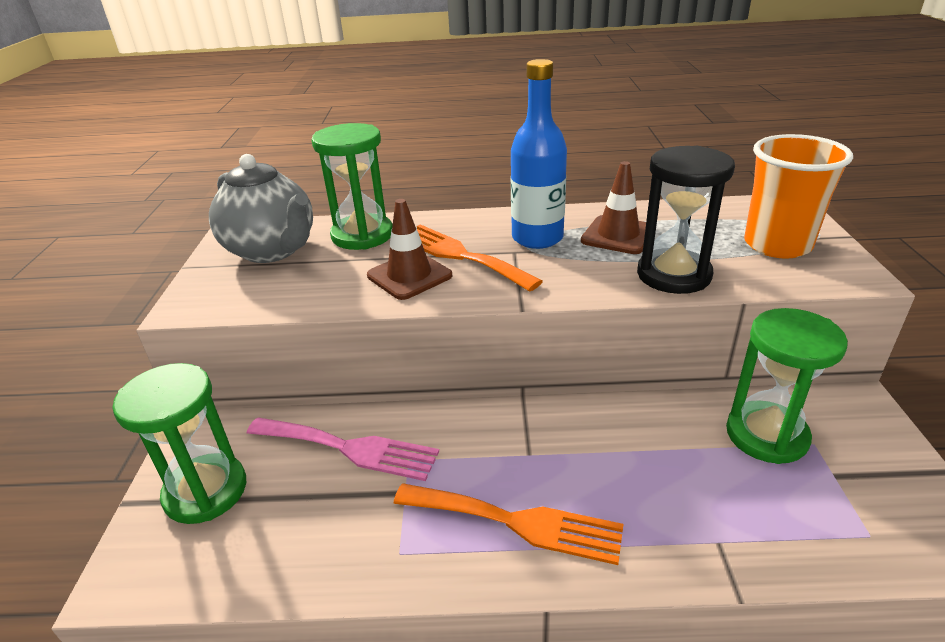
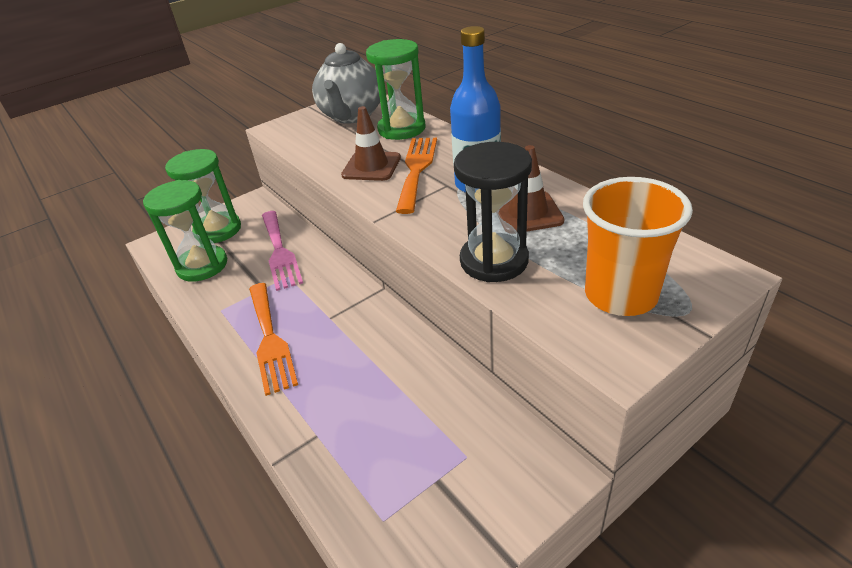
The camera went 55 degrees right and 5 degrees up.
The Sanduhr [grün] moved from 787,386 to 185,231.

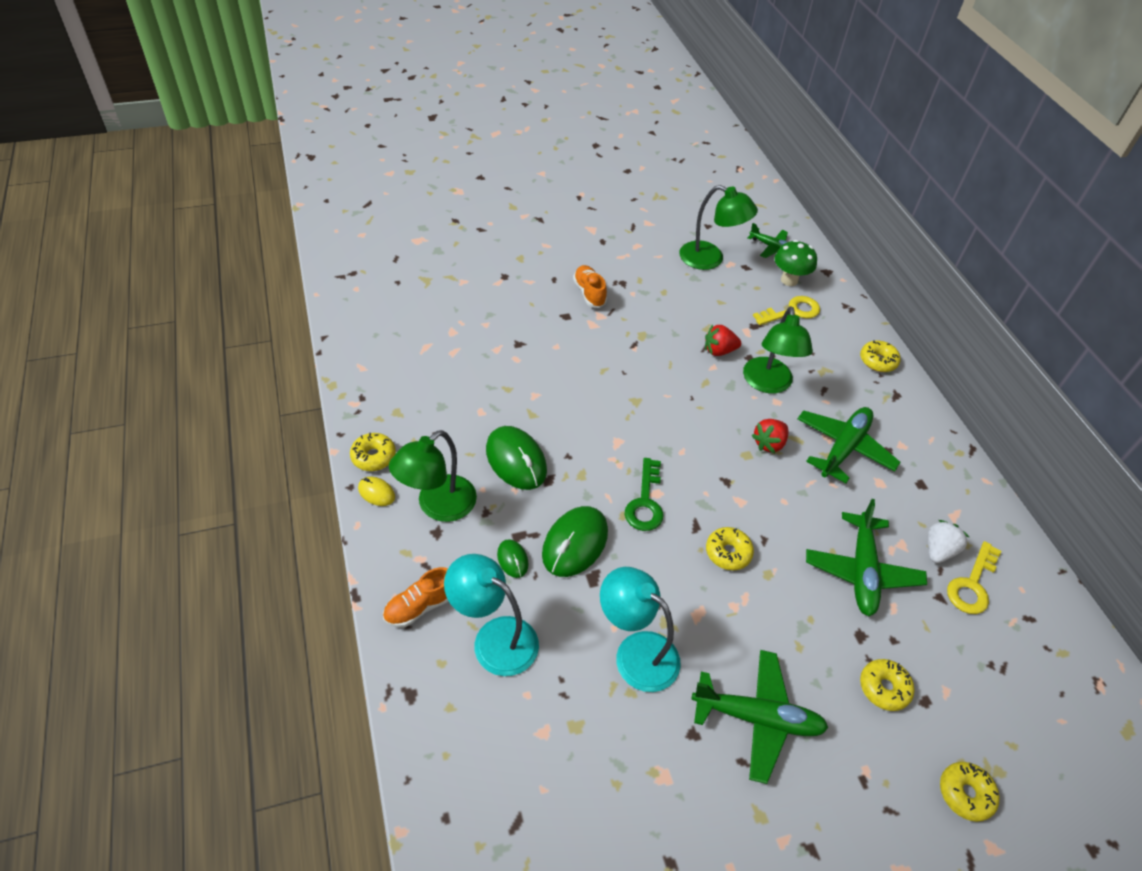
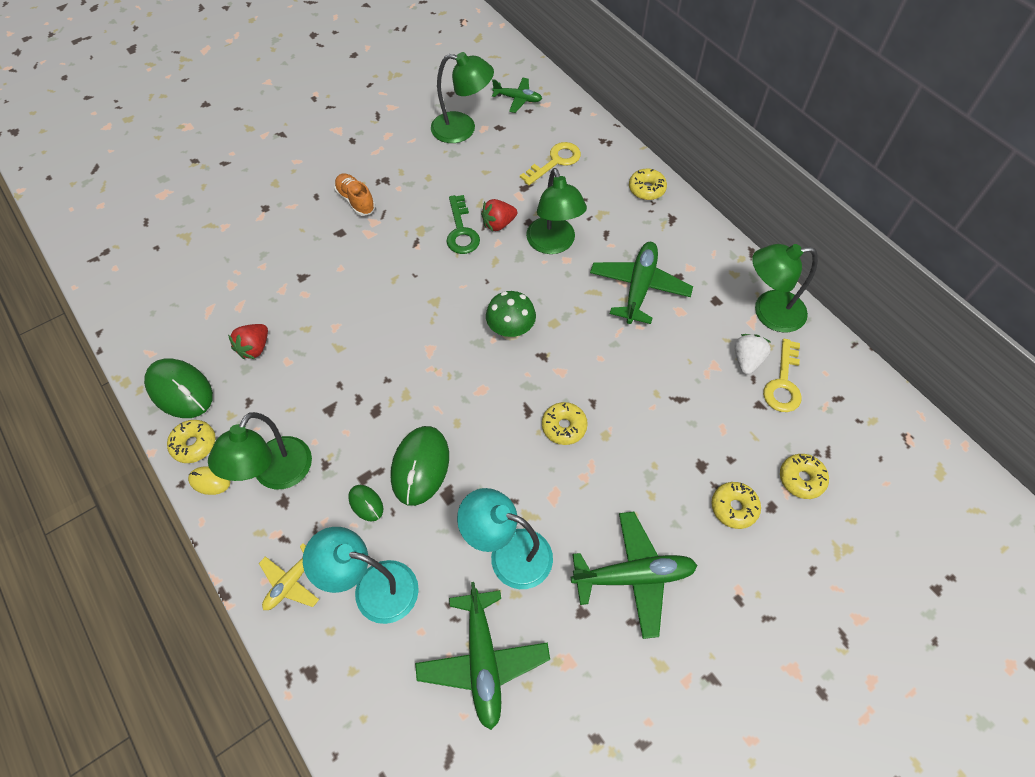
The camera went 15 degrees left and 10 degrees up.
The Lampe [grün] at 785,288 appeared.
The Computermaus [grün] moved from 516,458 to 178,388.
The Schlüssel [grün] moved from 644,494 to 463,224.
The Erdbeere [rot] moved from 769,436 to 248,341.
The Pilz [grün] moved from 795,263 to 511,315.
The Flugzeug [grün] moved from 866,557 to 482,656.
The Donut [gelb] moved from 969,792 to 804,476.
The Schuh [orange] at 415,597 was replaced by the Flugzeug [gelb] at 289,576.

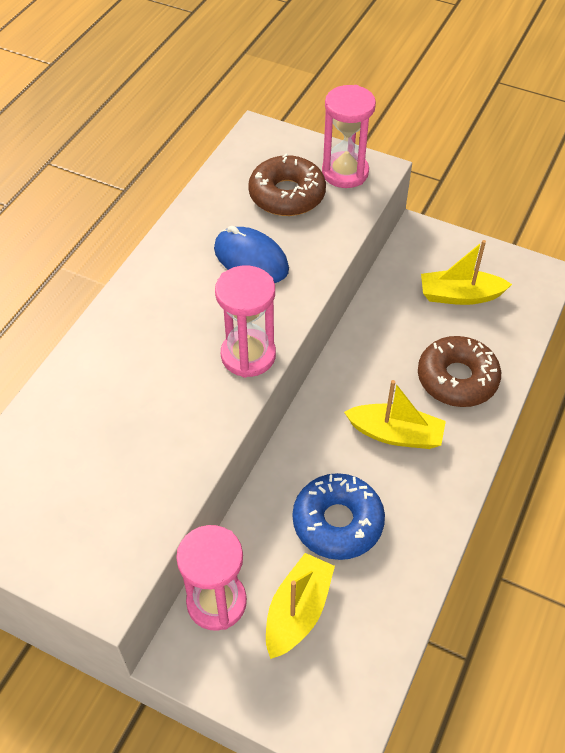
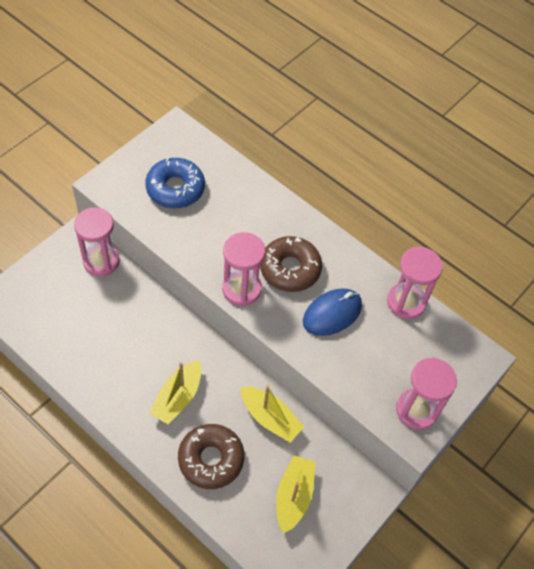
The camera went 100 degrees right and 5 degrees up.
The Sanduhr [rosa] at 415,283 appeared.
The Donut [braun] moved from 287,184 to 291,264.
The Boot [gelb] moved from 300,606 to 272,413.
The Donut [blau] moved from 339,516 to 175,183.

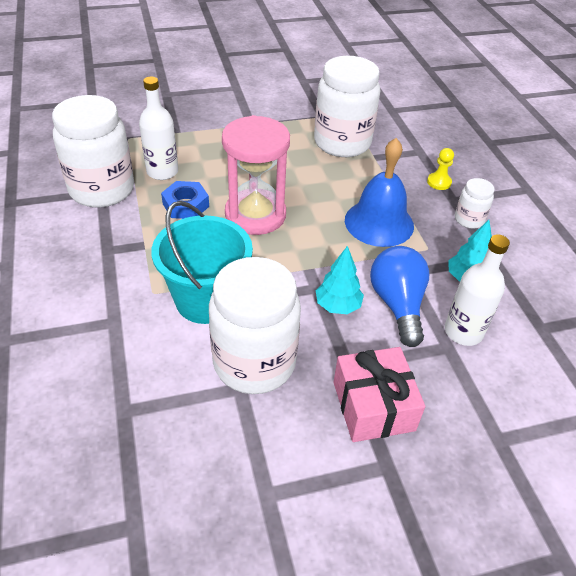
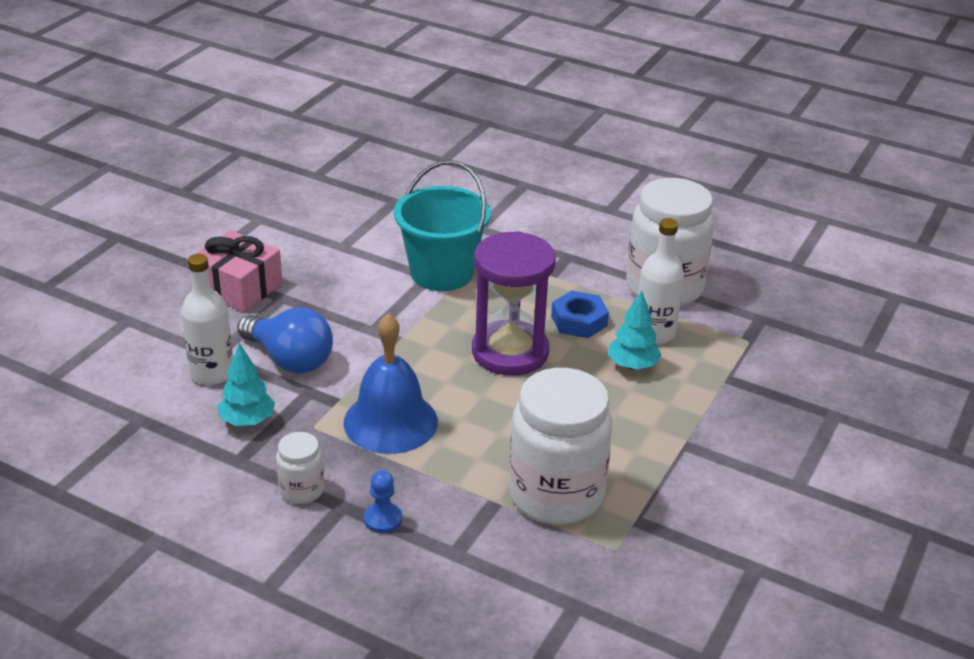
The camera went 135 degrees right and 10 degrees down.
The Einmachglas [weiß] at 255,325 disappeared.
The Baum [türkis] moved from 340,280 to 635,330.
The Sanduhr [rosa] at 256,175 became the Sanduhr [lila] at 514,303.
The Bauer [gelb] at 440,169 became the Bauer [blau] at 383,501.

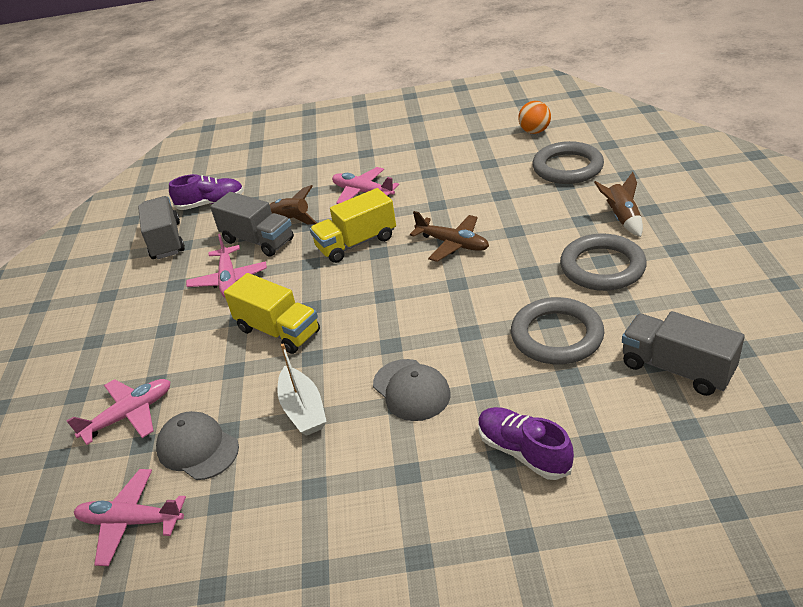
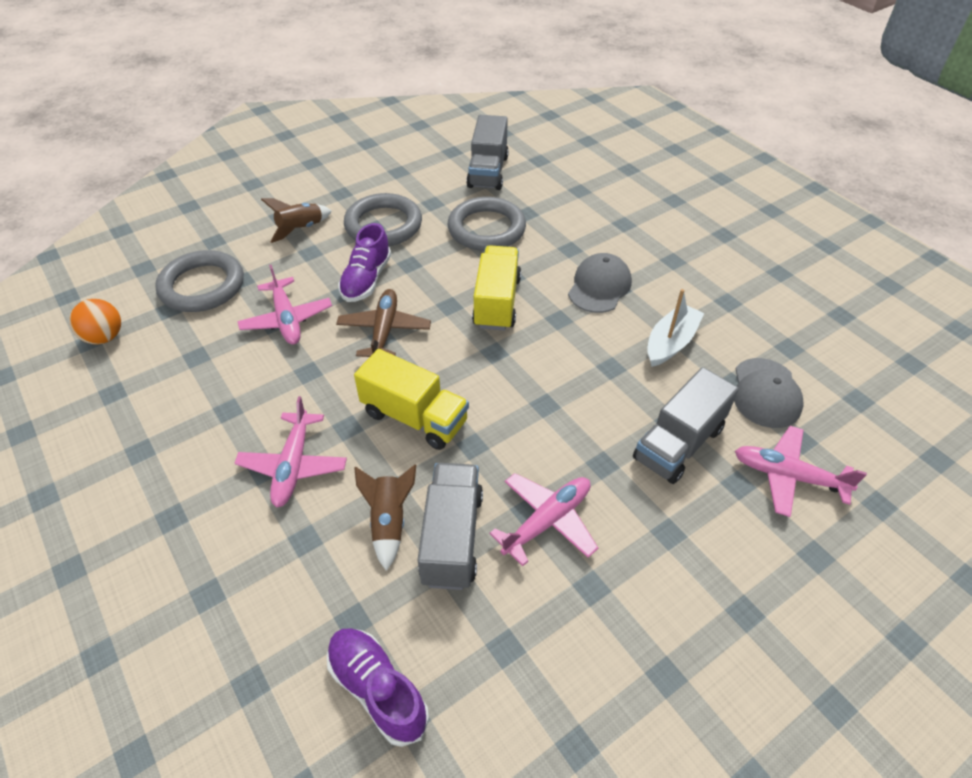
The camera went 125 degrees left and 10 degrees up.
The Flugzeug [rosa] moved from 130,517 to 284,305.
The Lastwagen [grau] moved from 161,227 to 686,425.
The Lastwagen [gelb] moved from 272,313 to 496,288.
The Schuh [lila] moved from 526,443 to 364,262.

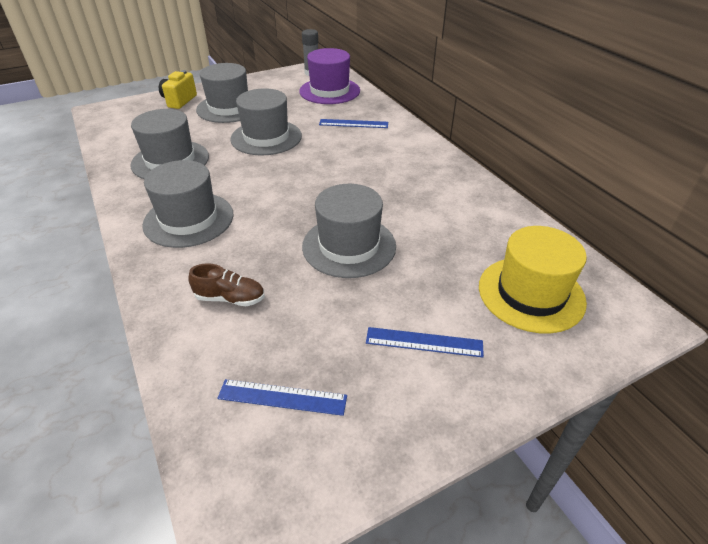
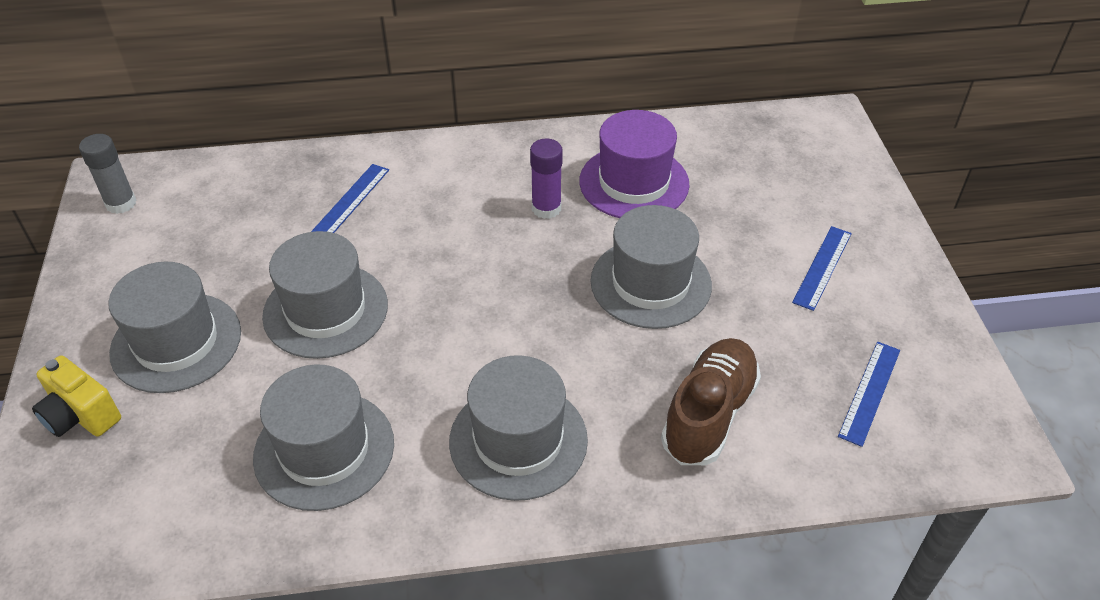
The camera went 70 degrees left and 5 degrees up.
The Hut [gelb] at 533,279 disappeared.
The Klebestift [lila] at 546,179 appeared.
The Hut [lila] moved from 329,76 to 634,164.
The Schuh [braun] at 226,284 changed to 1.68 times the size.

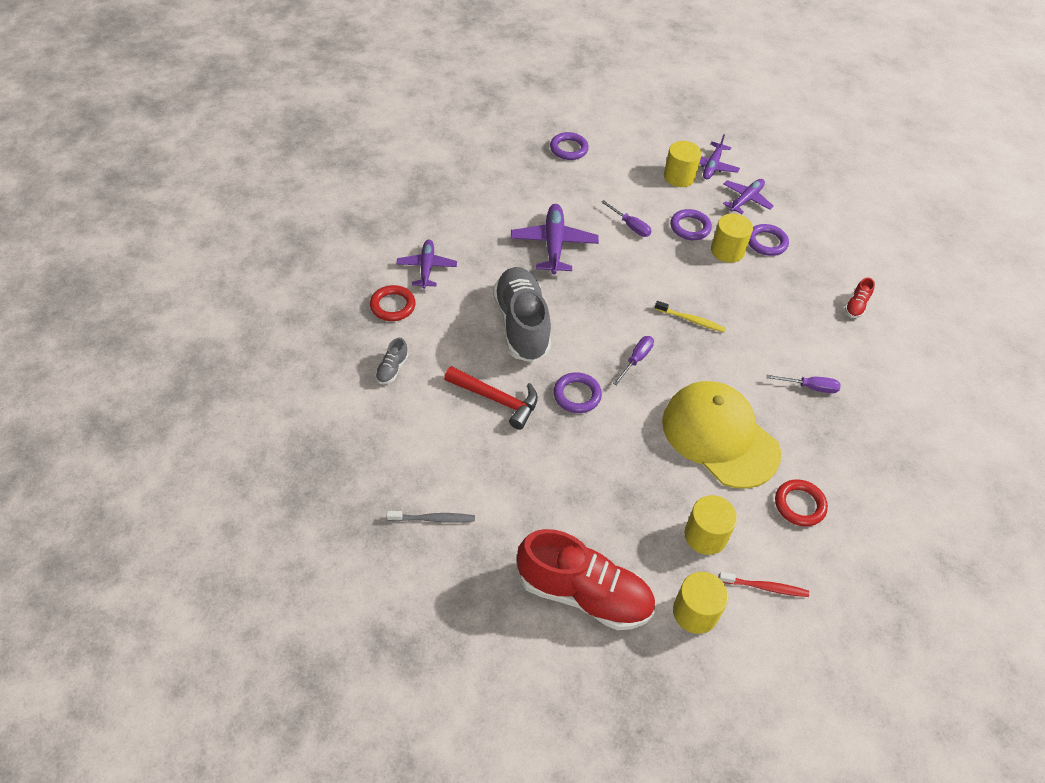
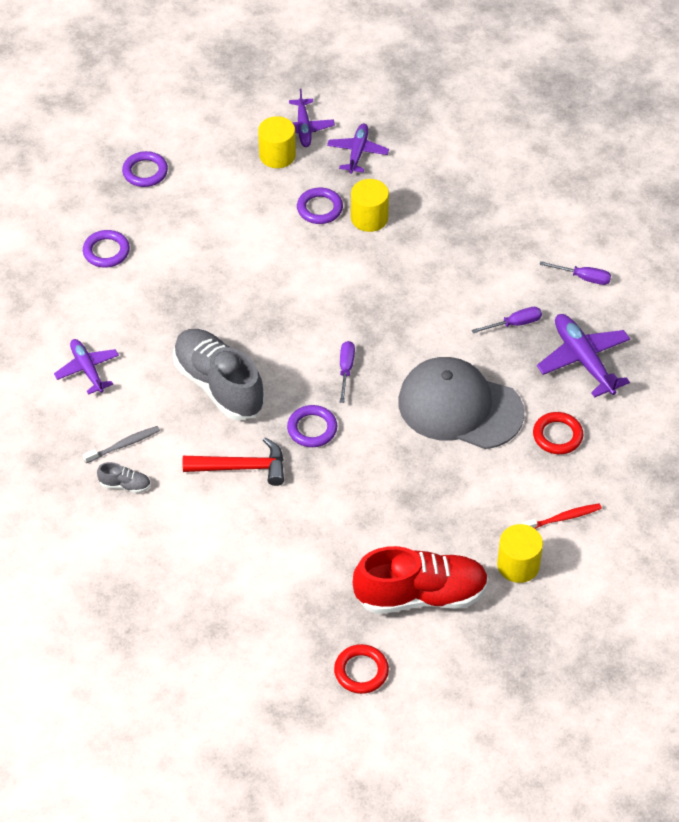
The camera went 25 degrees left and 0 degrees up.
The Zahnbürste [gelb] at 690,316 disappeared.
The Vollzylinder [gelb] at 710,525 disappeared.
The Schuh [rot] at 860,298 disappeared.
The Ring [rot] moved from 393,303 to 361,669.
The Zahnbürste [grau] moved from 431,517 to 121,444.
The Flugzeug [lila] moved from 555,239 to 583,355.
The Schraubenzieher [lila] moved from 626,218 to 575,273.
The Ring [lila] moved from 768,240 to 106,249.
The Kappe [gelb] at 721,435 became the Kappe [grau] at 461,403.
The Schuh [grau] at 392,361 turned 75 degrees counterclockwise.

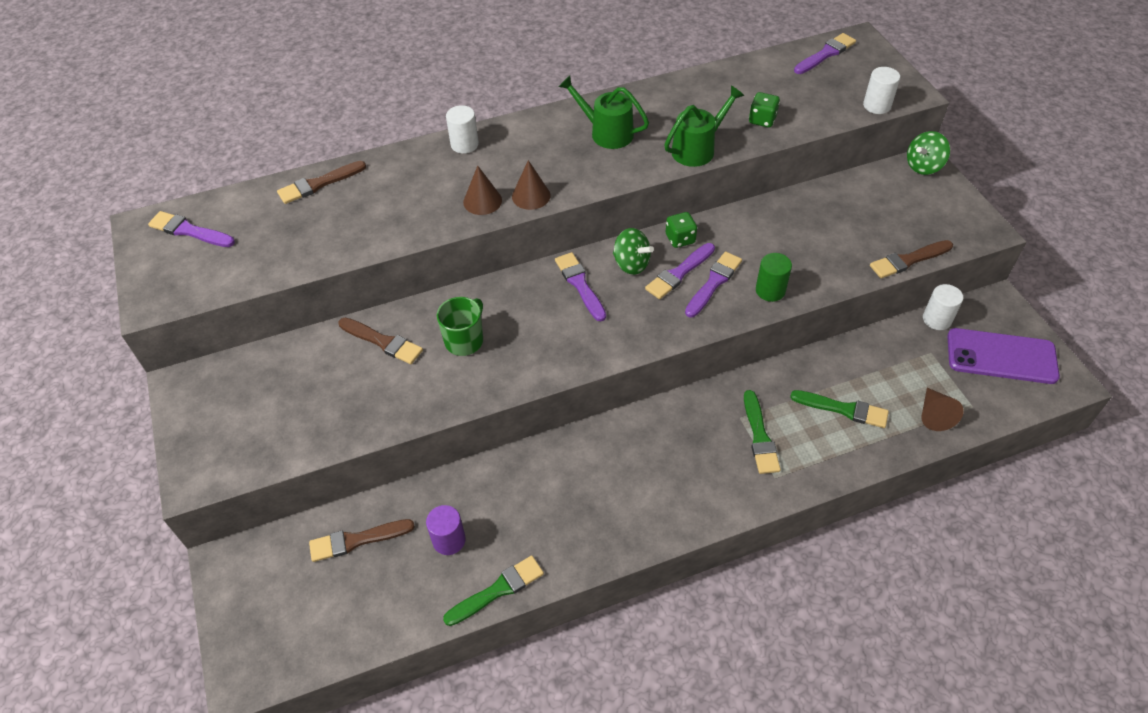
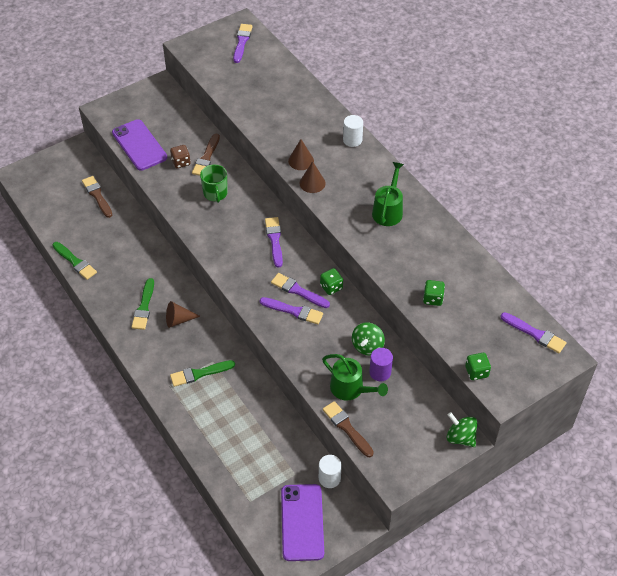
The camera went 75 degrees right and 0 degrees up.
The Pinsel [braun] at 321,182 disappeared.
The Vollzylinder [grün] at 774,277 disappeared.
The Handy [lila] at 139,145 appeared.
The Spielwürfel [braun] at 180,156 appeared.
The Vollzylinder [lila] moved from 446,530 to 381,364.
The Kreisel [grün] moved from 633,251 to 368,339.
The Gießkanne [grün] moved from 704,126 to 355,377.
The Pinsel [grün] moved from 839,409 to 142,304.
The Kegel [braun] moved from 942,409 to 183,314.
The Vollzylinder [weiß] at 881,90 was replaced by the Spielwürfel [grün] at 478,366.
The Tasse [grün] at 460,326 turned 60 degrees clockwise.
The Pinsel [lila] at 580,286 turned 60 degrees counterclockwise.

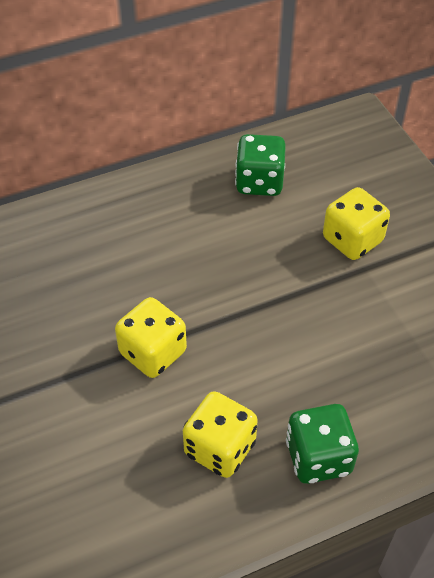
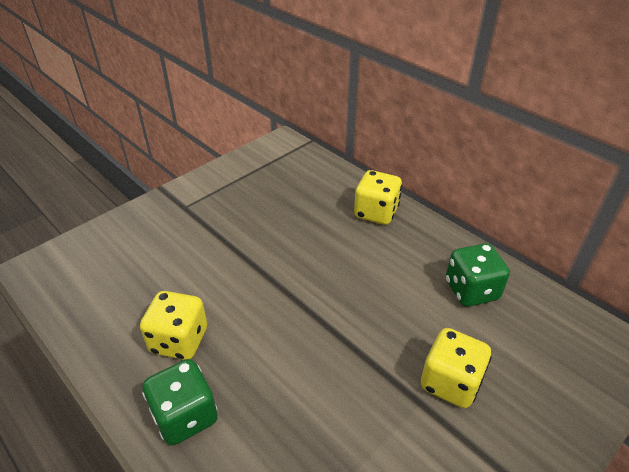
The camera went 70 degrees right and 10 degrees down.
The Spielwürfel [gelb] moved from 151,337 to 378,197.

